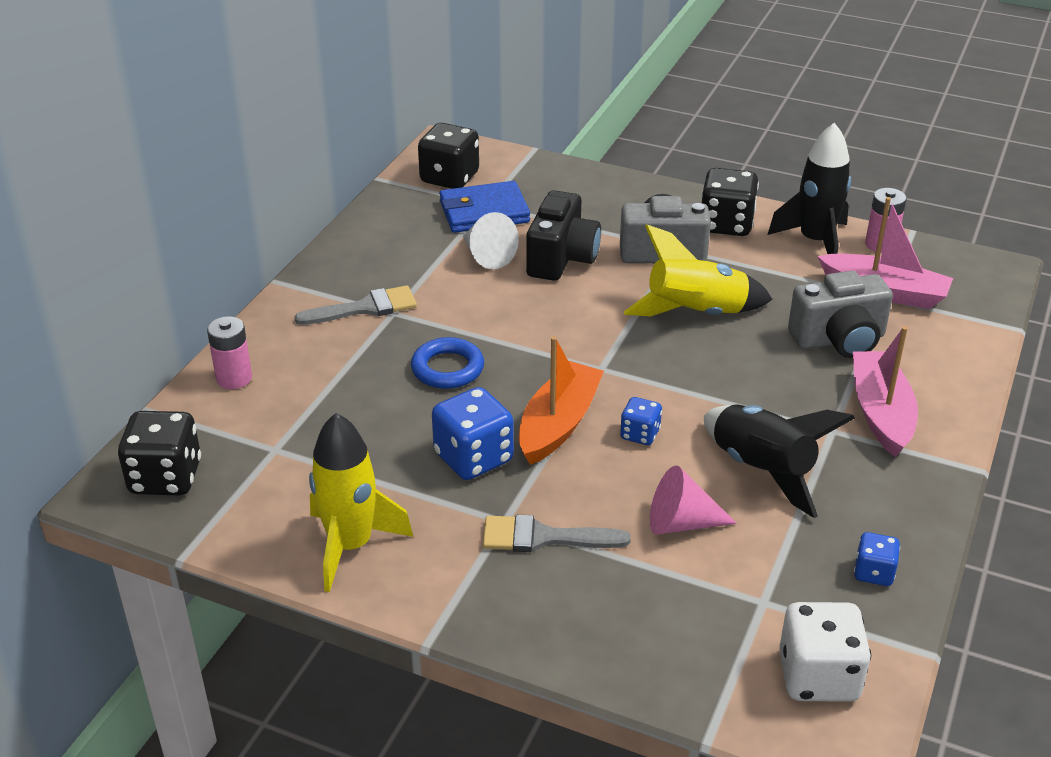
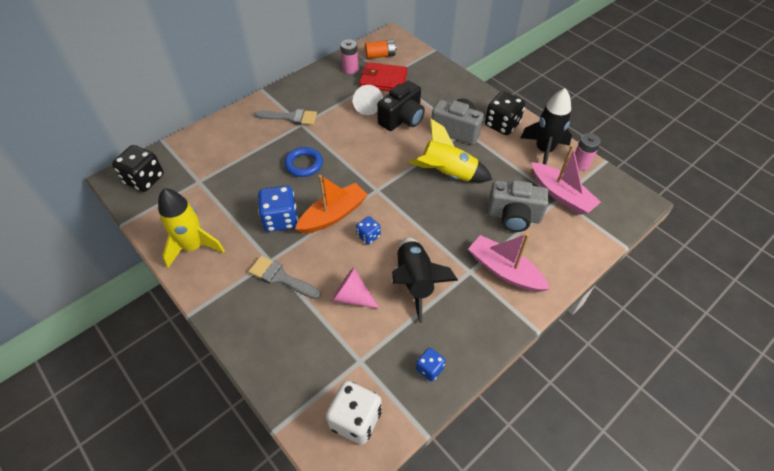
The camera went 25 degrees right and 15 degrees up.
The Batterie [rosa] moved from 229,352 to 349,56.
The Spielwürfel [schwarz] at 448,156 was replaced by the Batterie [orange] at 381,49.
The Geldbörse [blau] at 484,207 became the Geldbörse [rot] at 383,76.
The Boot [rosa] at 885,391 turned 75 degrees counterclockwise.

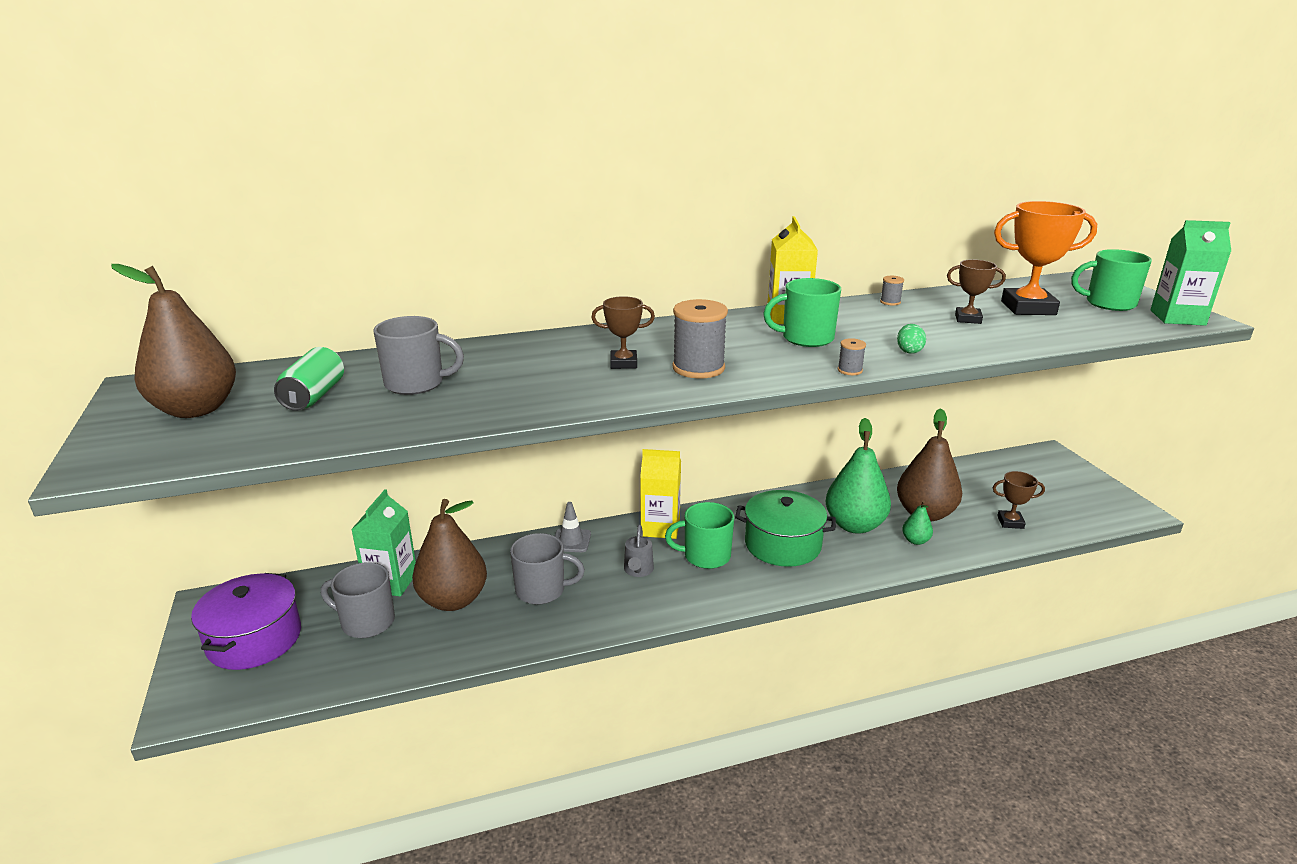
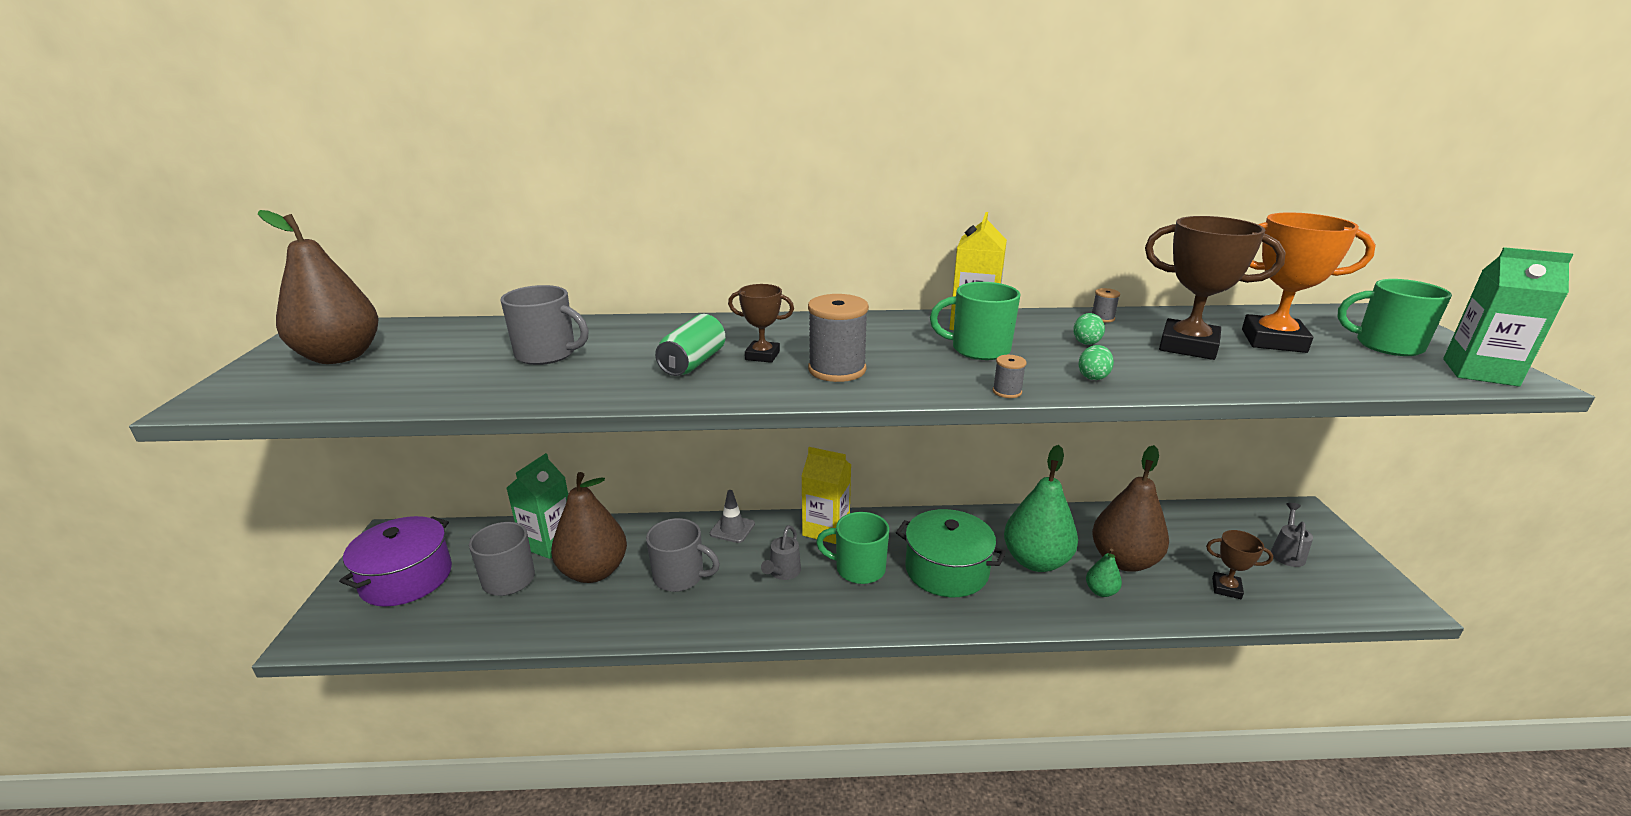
The camera went 15 degrees right and 0 degrees up.
The Ei [grün] at 1089,329 appeared.
The Gießkanne [grau] at 1292,535 appeared.
The Dose [grün] moved from 309,379 to 690,345.
The Pokal [braun] at 976,292 changed to 1.83 times the size.

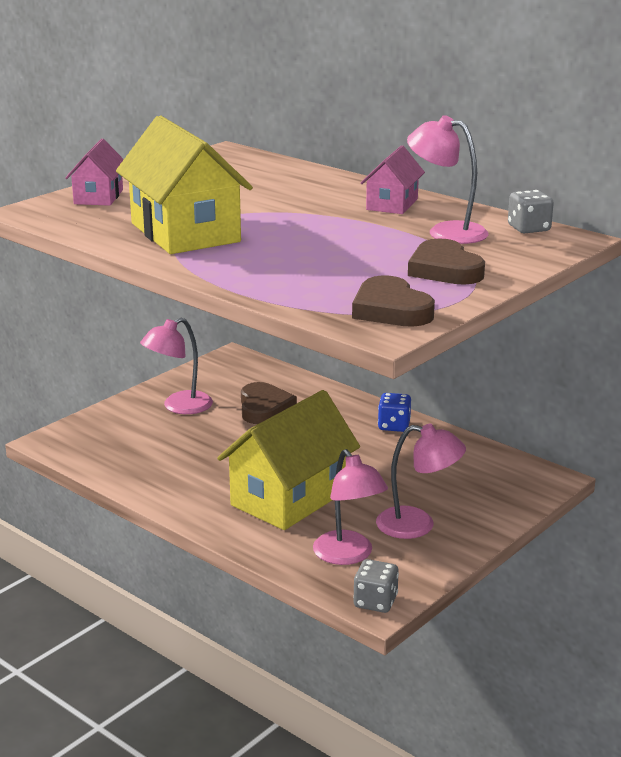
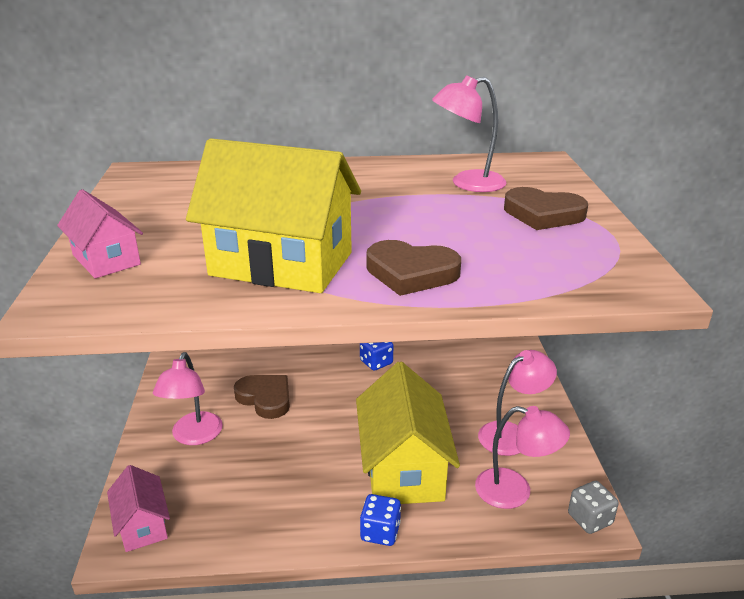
The camera went 45 degrees left and 5 degrees up.
The Spielwürfel [grau] at 531,211 disappeared.
The Spielwürfel [blau] at 380,520 appeared.
The Herz [braun] moved from 393,301 to 413,268.
The Haus [rosa] moved from 393,179 to 138,508.

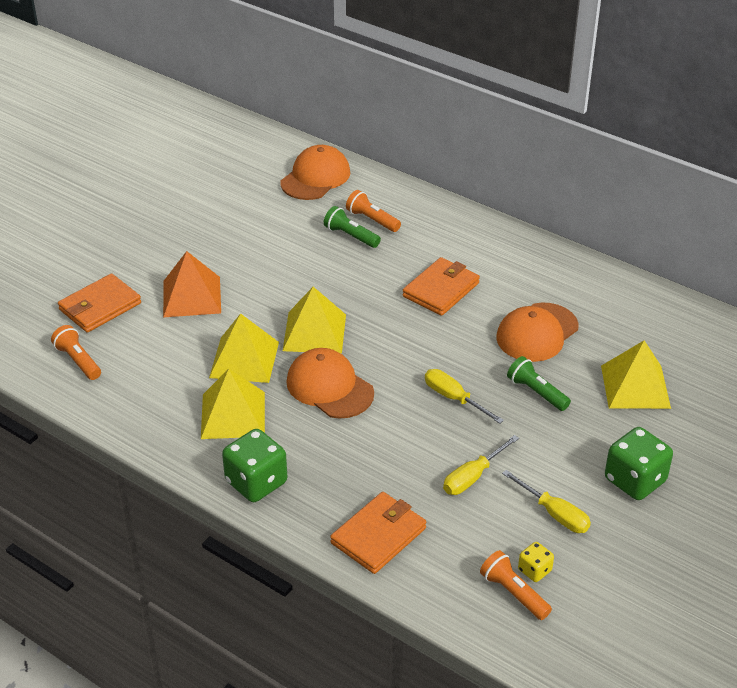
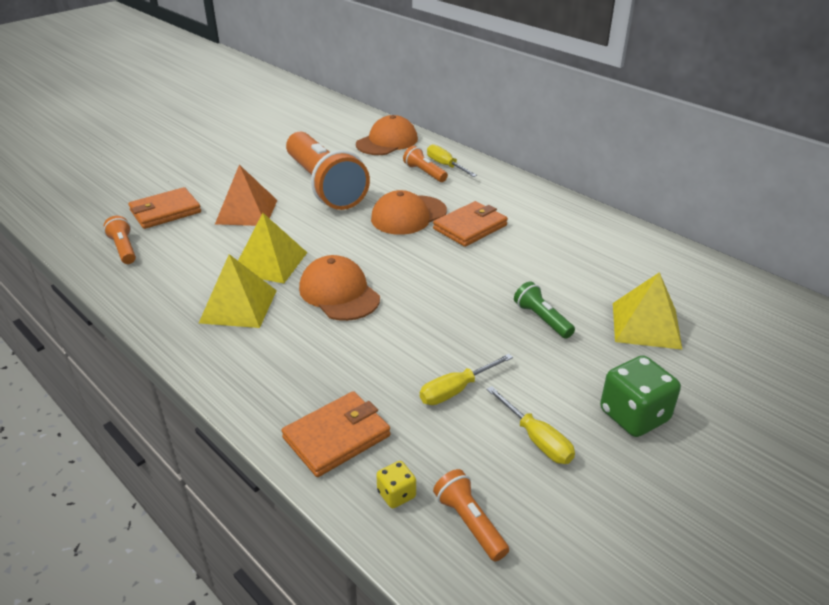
The camera went 10 degrees right and 5 degrees down.
The Spielwürfel [grün] at 254,465 disappeared.
The Pyramide [gelb] at 314,320 disappeared.
The Taschenlampe [grün] at 352,227 disappeared.
The Taschenlampe [orange] at 328,171 appeared.
The Schraubenzieher [gelb] moved from 464,396 to 452,160.
The Kappe [orange] moved from 537,332 to 409,212.
The Spielwürfel [gelb] moved from 536,562 to 396,484.

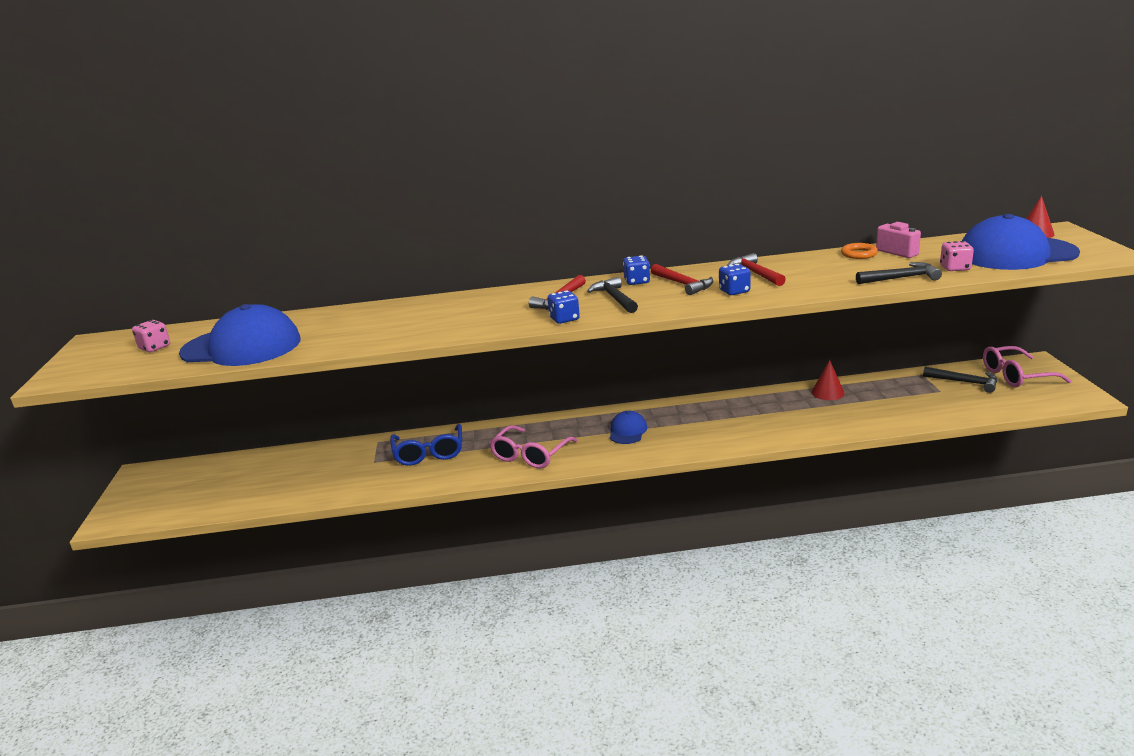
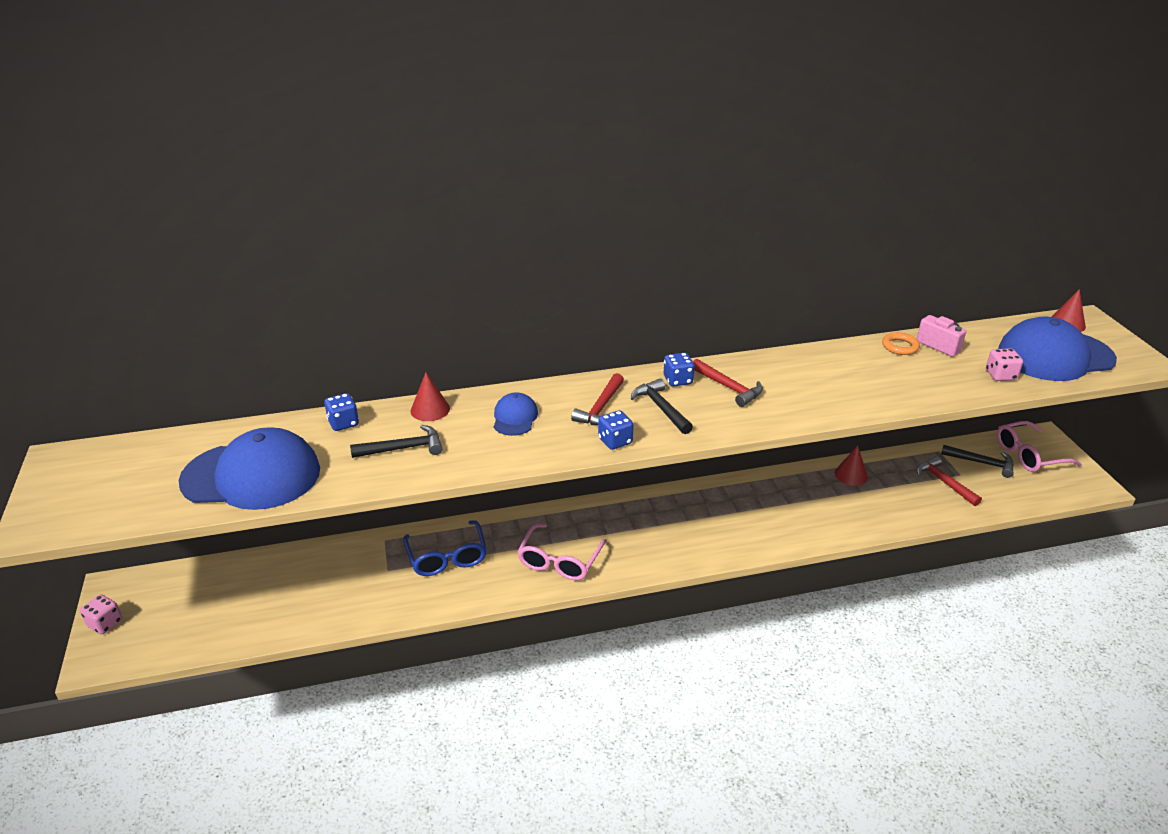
The camera went 10 degrees left and 10 degrees up.
The Kegel [rot] at 430,397 appeared.
The Spielwürfel [rosa] moved from 151,336 to 101,614.
The Kappe [blau] moved from 628,427 to 516,414.
The Spielwürfel [blau] moved from 735,279 to 341,412.
The Hammer [rot] moved from 756,269 to 949,481.
The Hammer [schwarz] moved from 899,273 to 396,441.

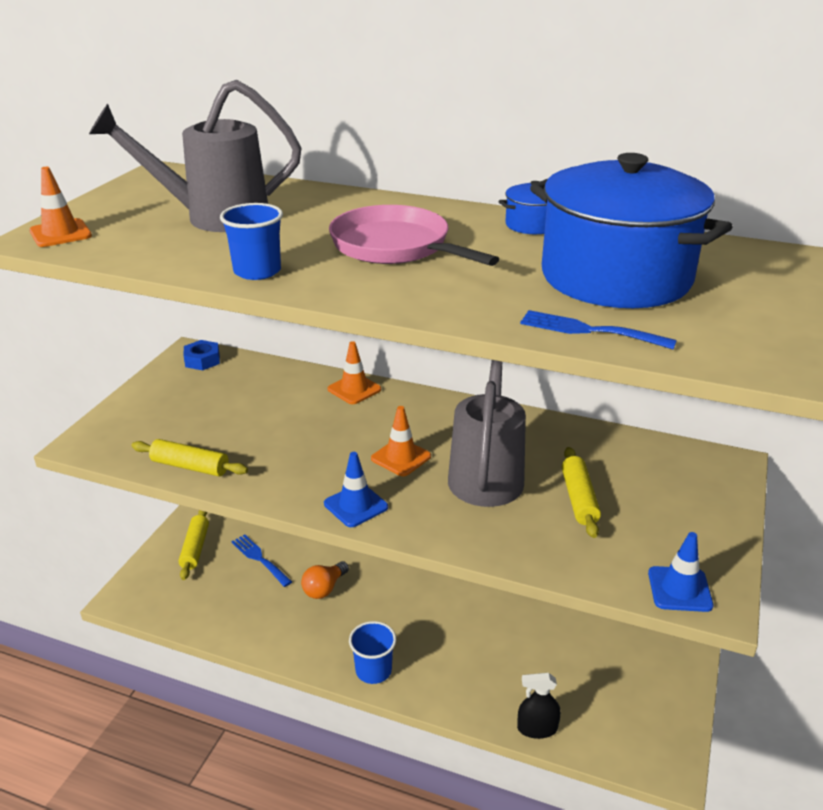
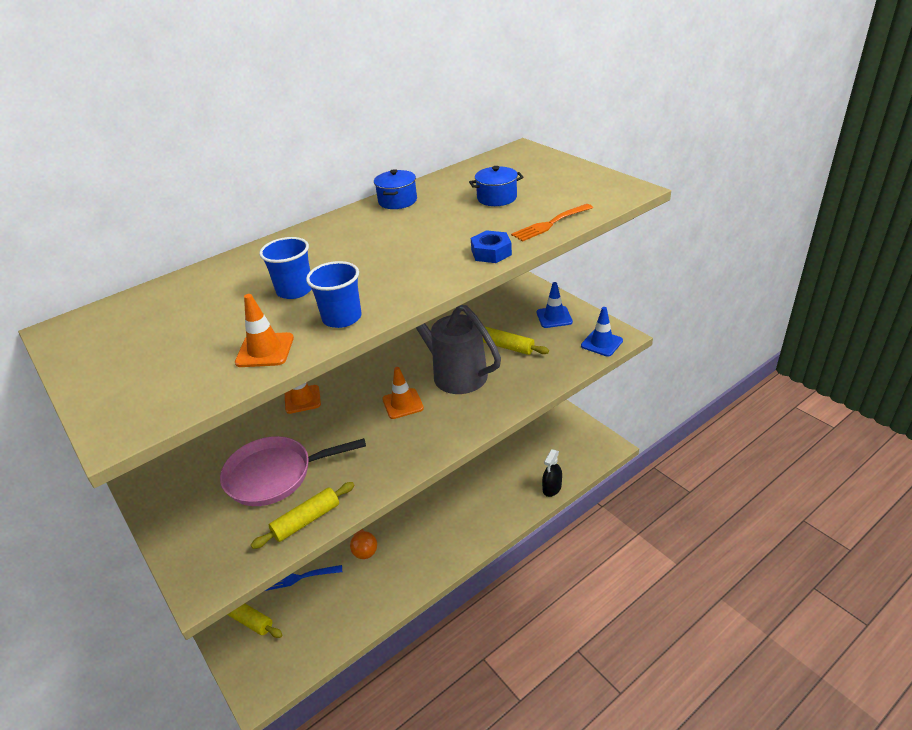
The camera went 55 degrees left and 5 degrees up.
The Gießkanne [grau] at 195,156 disappeared.
The Leitkegel [orange] moved from 60,207 to 264,330.
The Sechskantmutter [blau] moved from 201,355 to 491,246.
The Leitkegel [blau] moved from 356,489 to 555,305.
The Pfanne [rosa] moved from 414,235 to 293,471.
The Becher [blau] moved from 372,652 to 285,268.
The Gabel [blau] at 598,329 became the Gabel [orange] at 552,223.
The Kochtopf [blau] at 631,230 changed to 0.41 times the size.

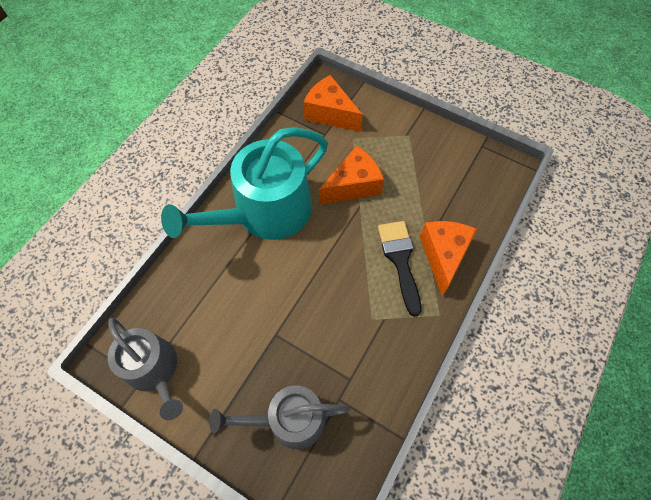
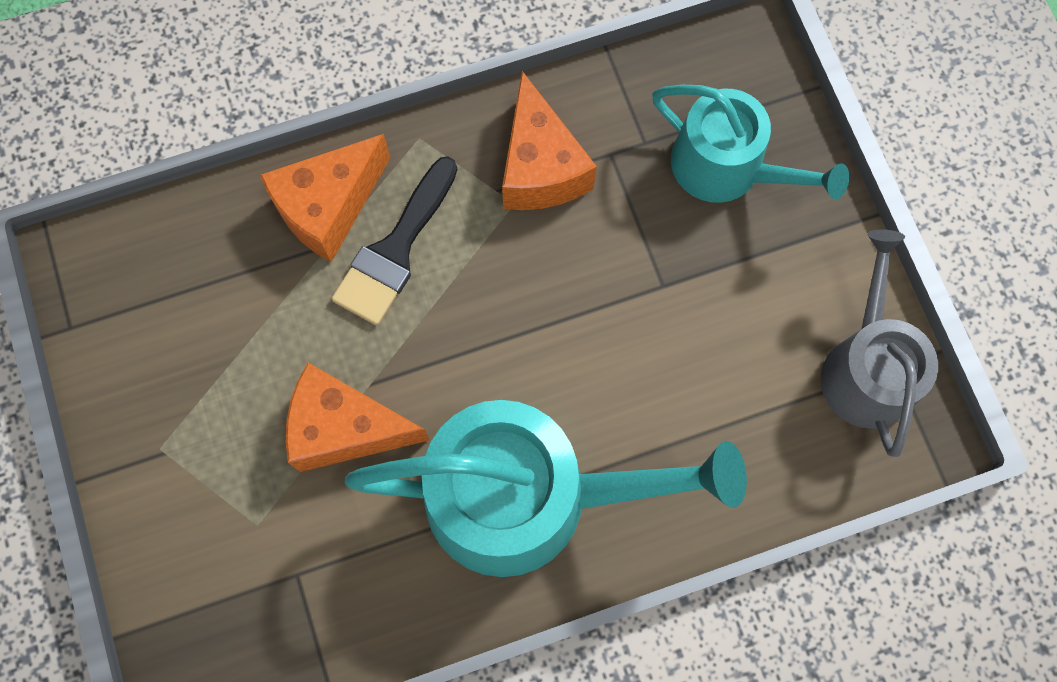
The camera went 140 degrees left and 10 degrees up.
The Käse [orange] moved from 333,103 to 549,140.
The Gießkanne [grau] at 279,417 became the Gießkanne [türkis] at 750,144.

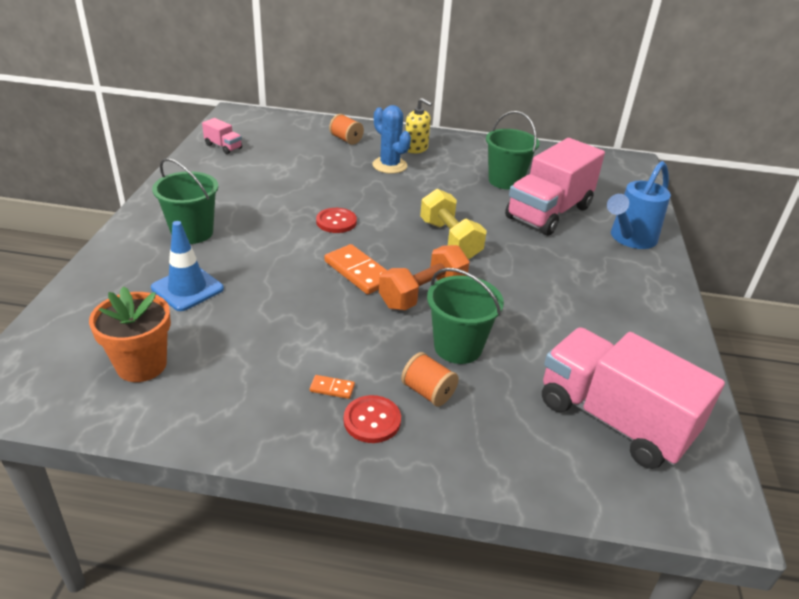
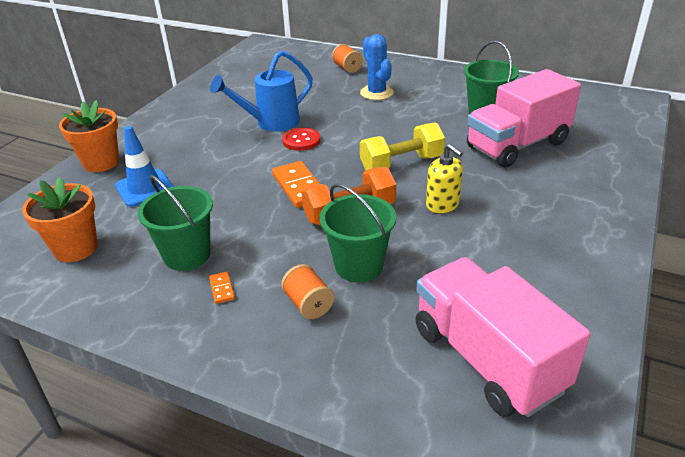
The camera went 20 degrees right and 0 degrees up.
The Lastwagen [rosa] at 222,136 disappeared.
The Knopf [rot] at 372,419 disappeared.
The Blumentopf [orange] at 89,136 appeared.
The Eimer [grün] moved from 185,201 to 175,223.
The Seifenspender [gelb] moved from 418,125 to 444,178.
The Gießkanne [blau] moved from 639,205 to 261,91.
The Dominostein [orange] at 332,387 turned 45 degrees clockwise.
The Hantel [gelb] at 453,224 turned 75 degrees clockwise.

